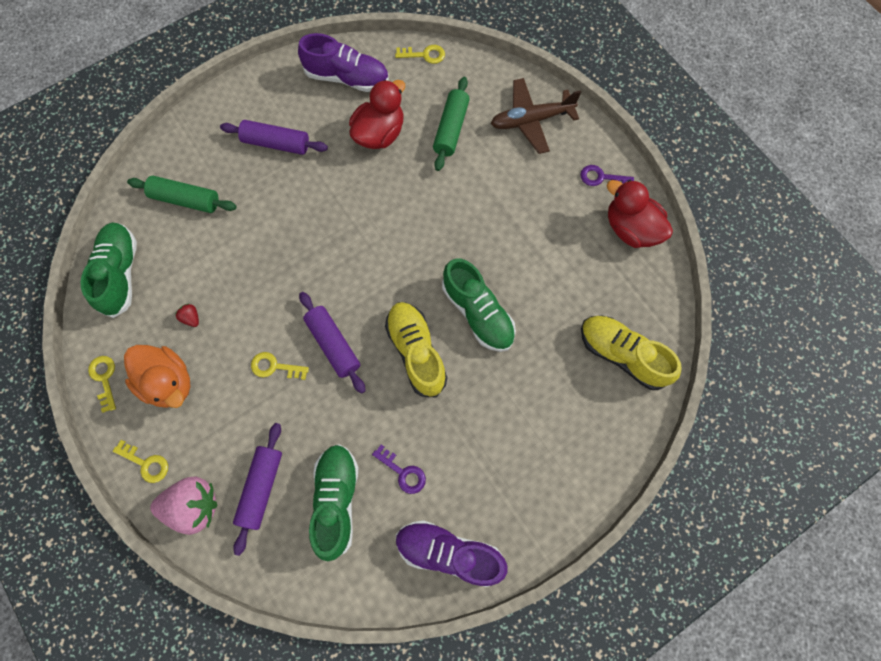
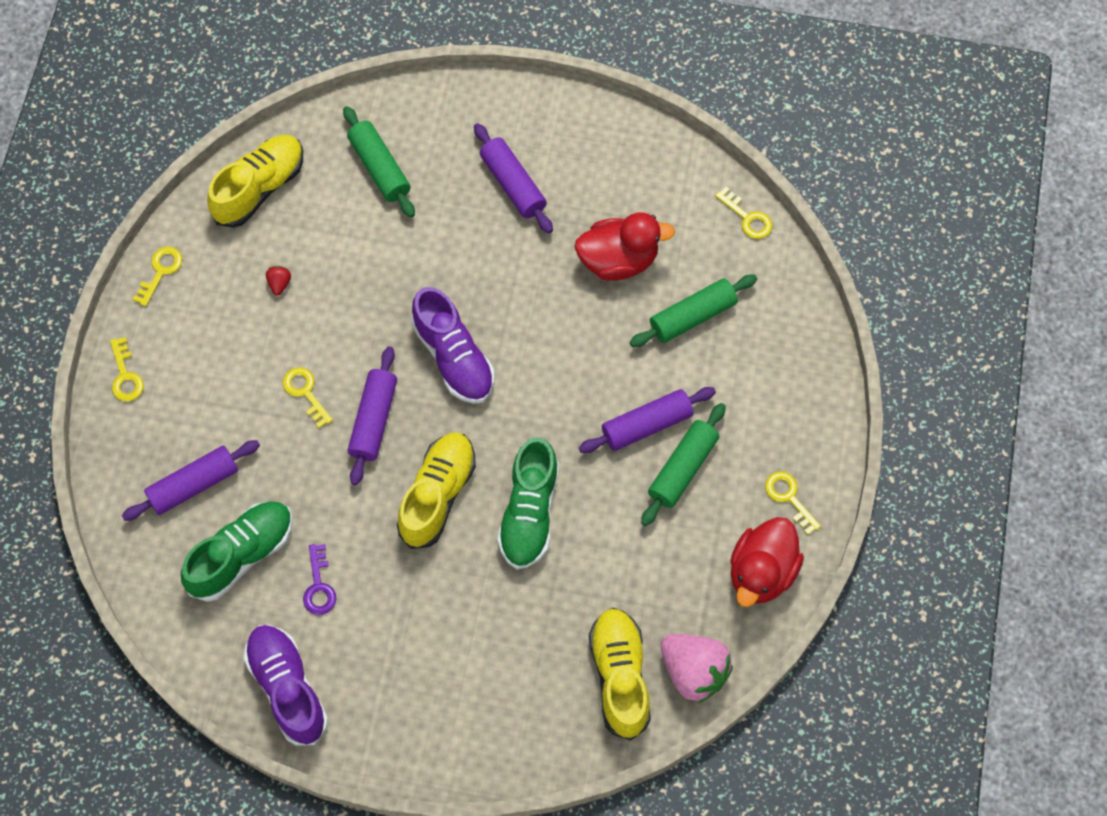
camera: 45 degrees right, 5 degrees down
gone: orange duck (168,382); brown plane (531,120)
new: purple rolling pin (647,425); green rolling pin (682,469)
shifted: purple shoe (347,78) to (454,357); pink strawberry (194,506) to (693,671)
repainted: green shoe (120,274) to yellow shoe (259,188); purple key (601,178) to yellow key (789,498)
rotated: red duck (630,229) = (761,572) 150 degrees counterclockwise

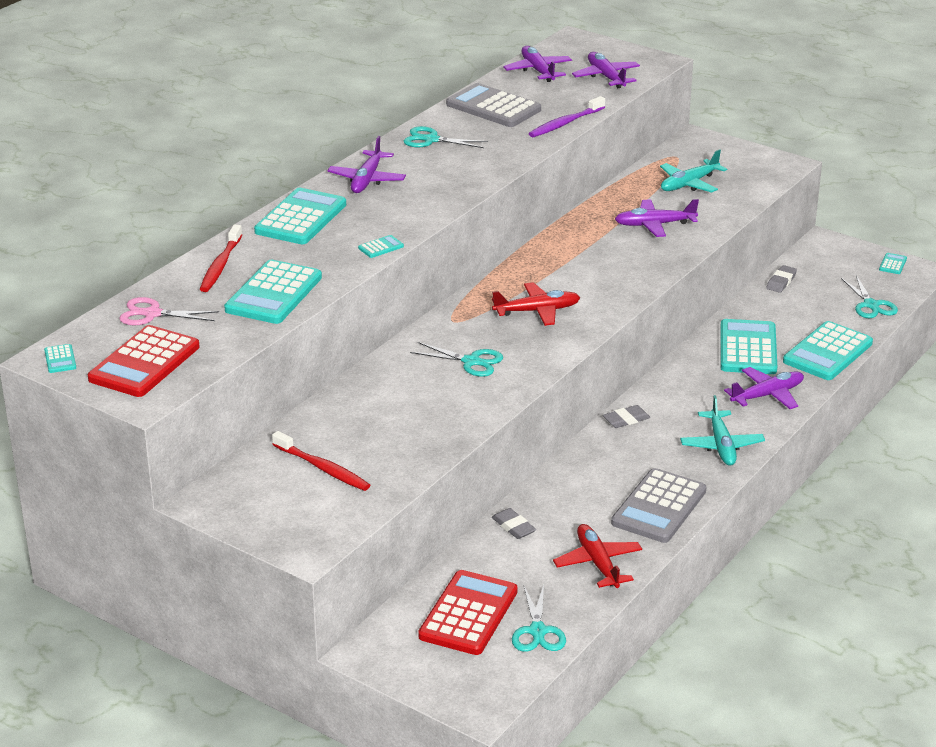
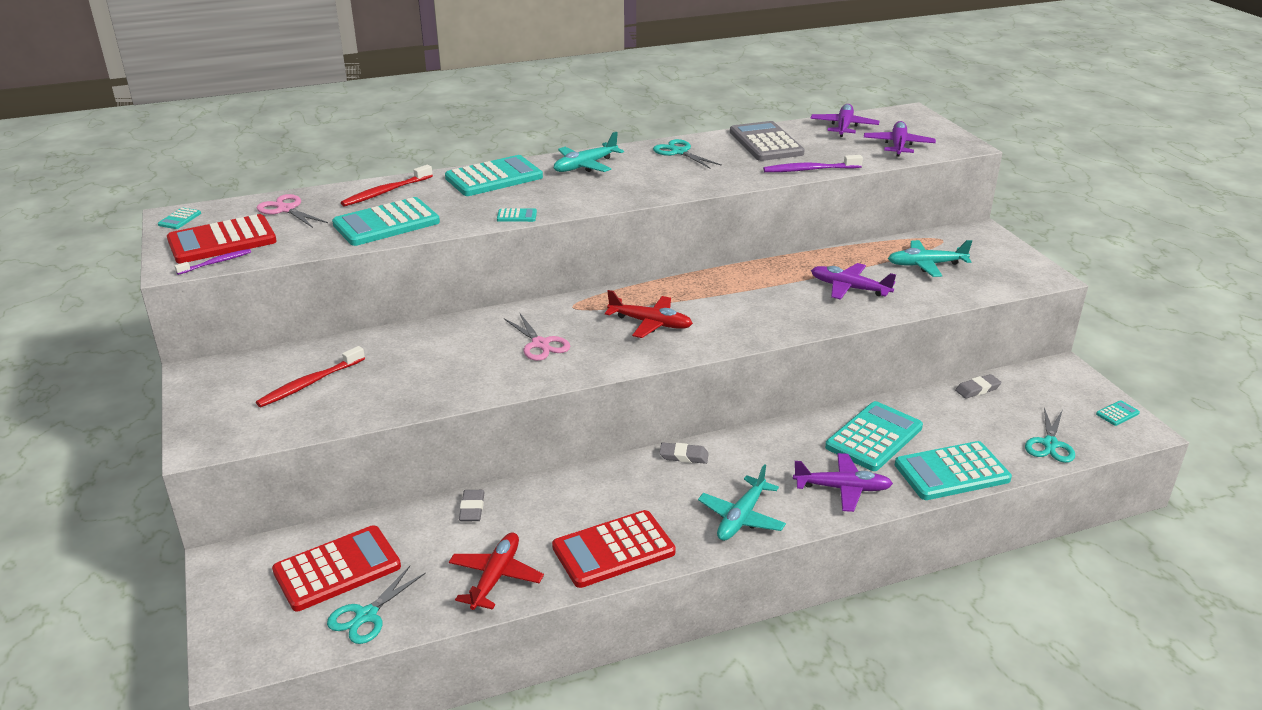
camera: 35 degrees right, 0 degrees up
new: purple toothbrush (216,262)
repainted: turquoise scissors (471,361) to pink scissors (540,344); grey calculator (659,507) to red calculator (613,550); purple plane (367,179) to turquoise plane (585,166)
rotated: red toothbrush (322,468) = (309,383) 60 degrees clockwise

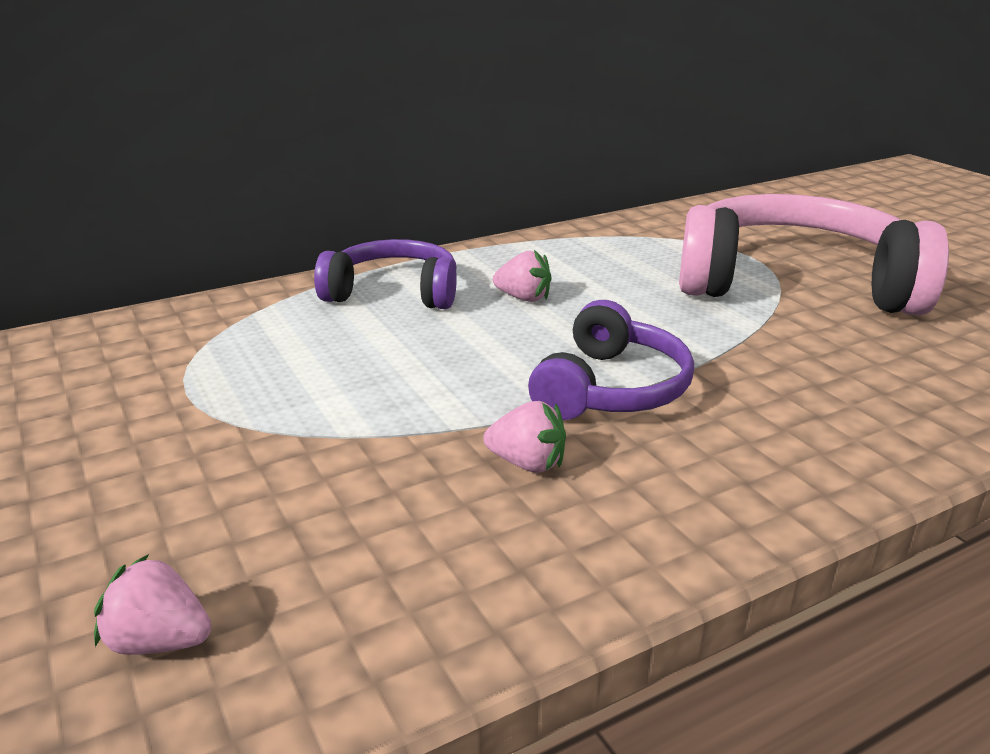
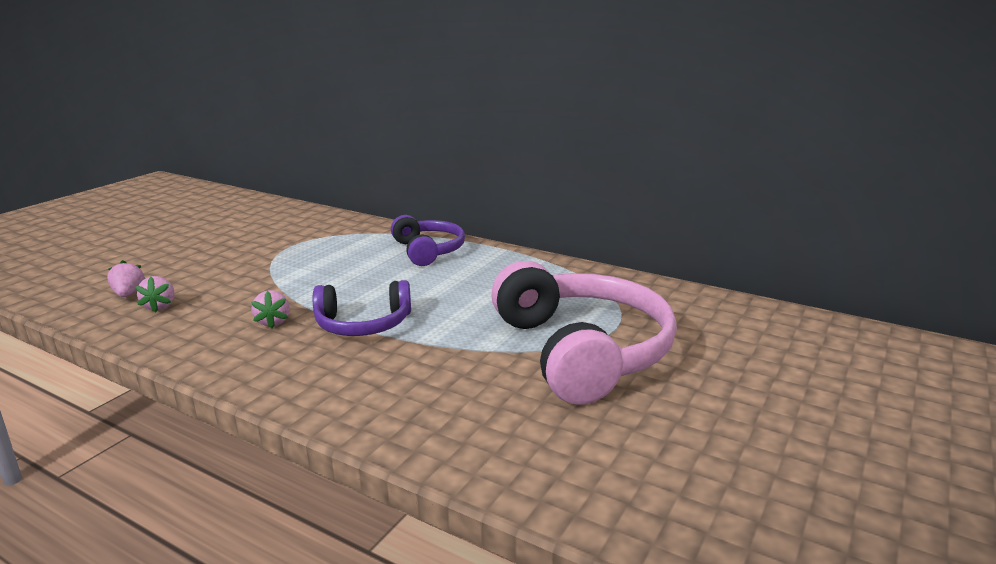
camera: 60 degrees right, 5 degrees down
shifted: pink strawberry (523,298) to (160,306)

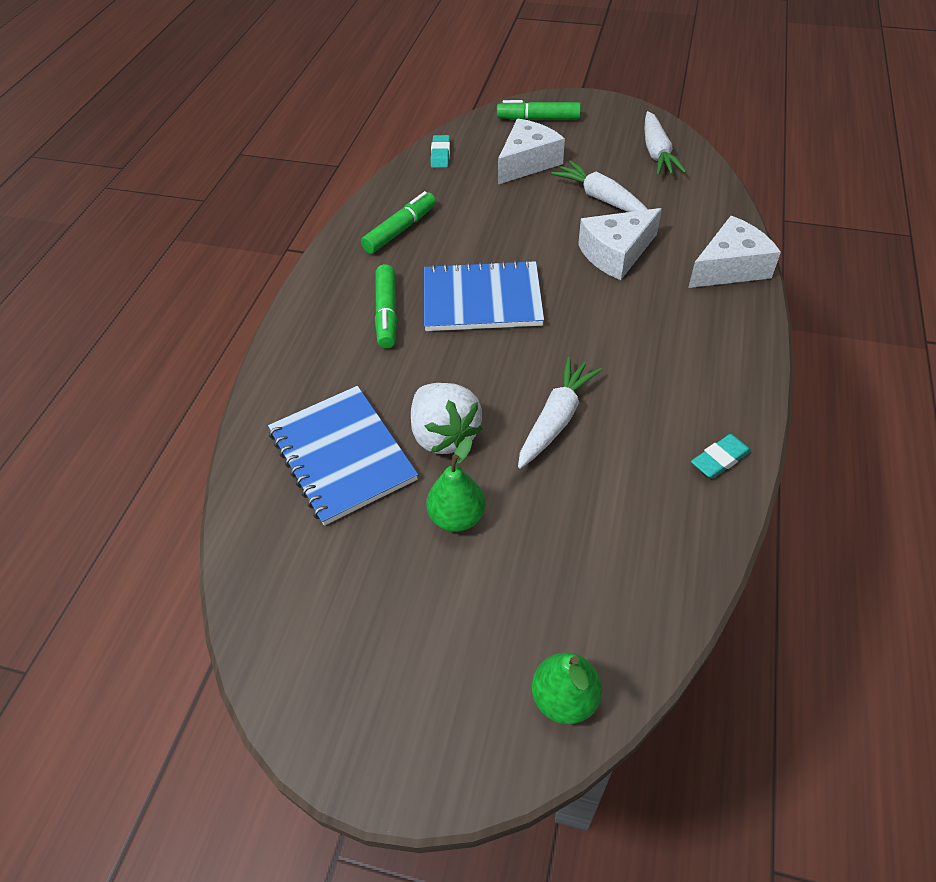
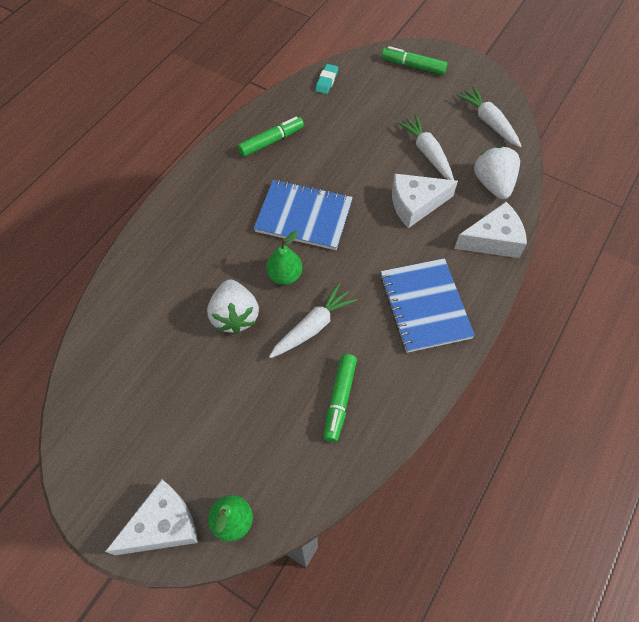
camera: 15 degrees right, 10 degrees up
gone: turquoise eraser (720,459)
new: white strawberry (493,184)
shifted: white cheese (527,162) to (163,525); green pear (457,517) to (285,275); green marker (387,313) to (339,400); blue notebook (342,456) to (425,306)
rotated: white carrot (657,153) = (489,122) 135 degrees clockwise

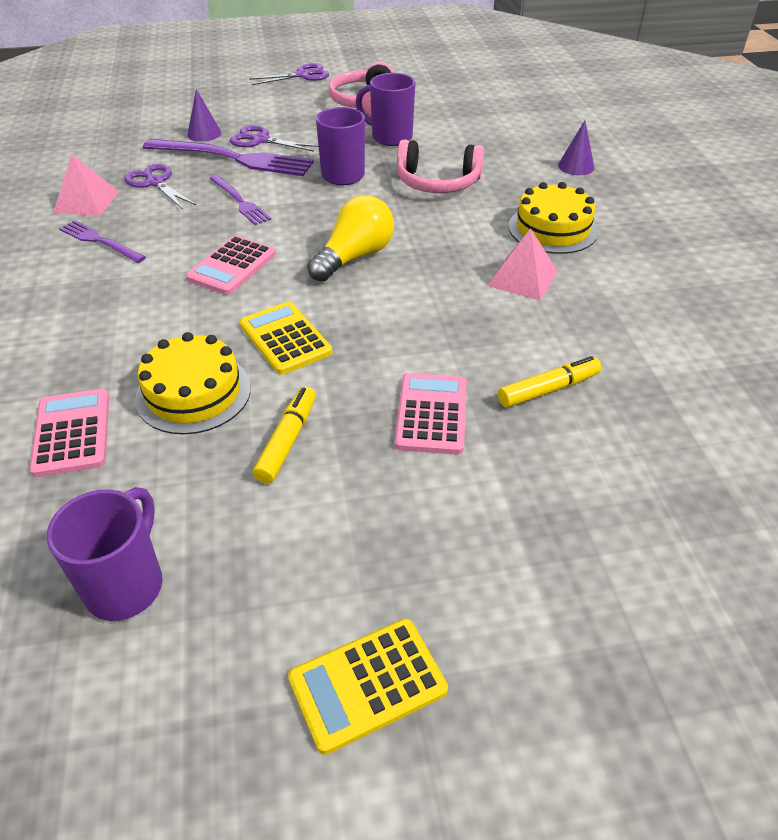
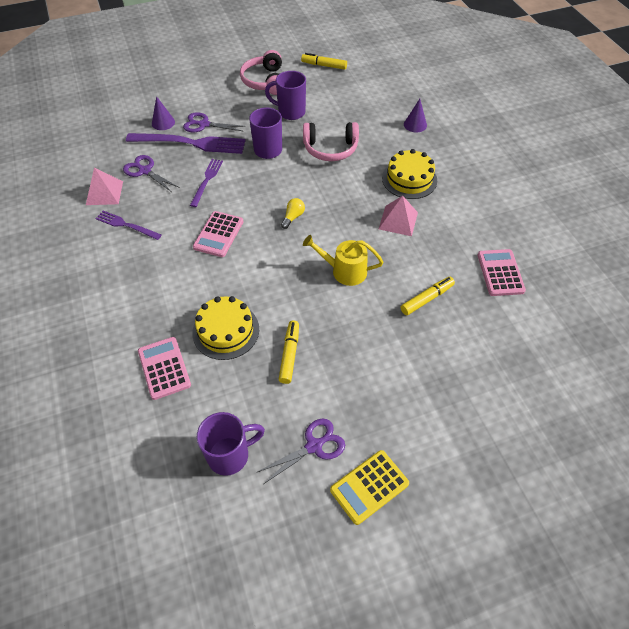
camera: 10 degrees left, 10 degrees up
gone: yellow calculator (285,338)
new: yellow marker (324,65); yellow watering can (345,271)
shifted: purple scissors (303,75) to (314,446); pink calculator (431,414) to (500,273)
rotated: purple fork (240,201) = (207,181) 120 degrees counterclockwise; purple mug (126,585) = (230,455) 60 degrees clockwise
scaled: yellow light bulb (354,257) = (293,217) x0.51

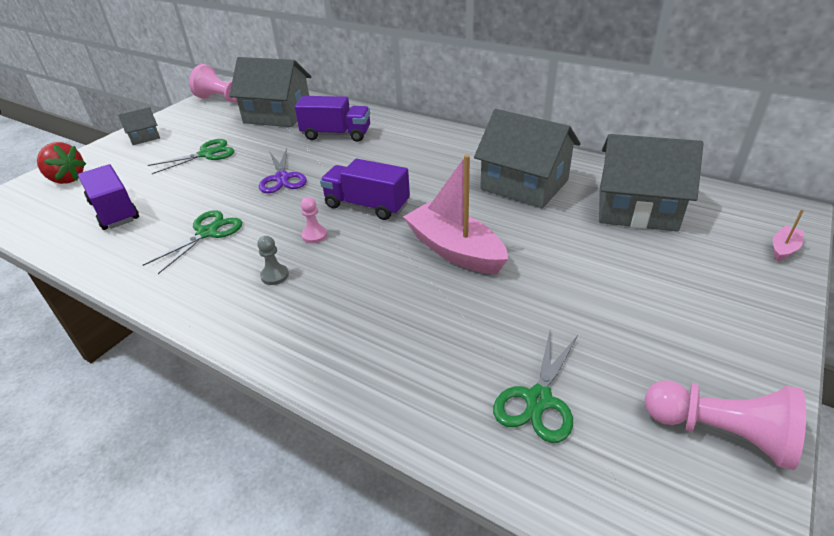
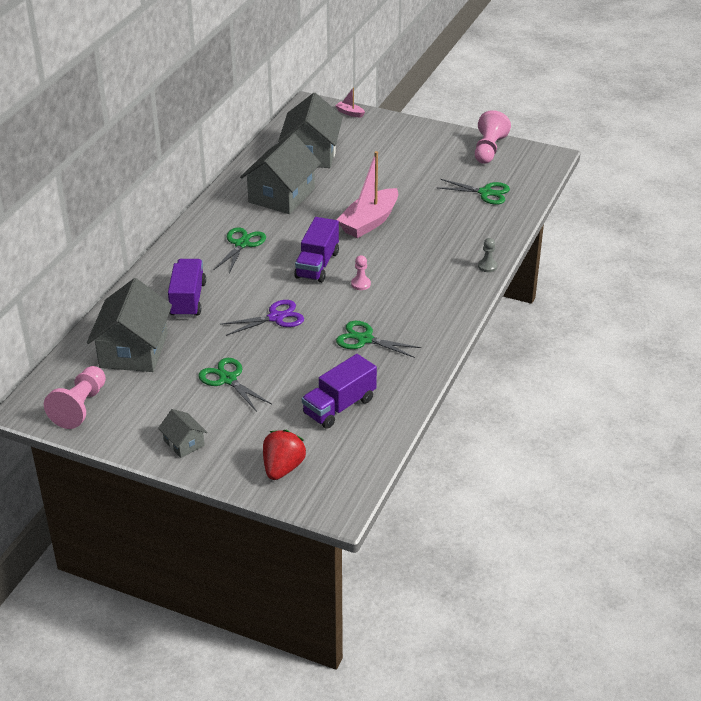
camera: 100 degrees left, 0 degrees up
new: green scissors (242,244)
shifted: grey pawn (275,275) to (487,266)

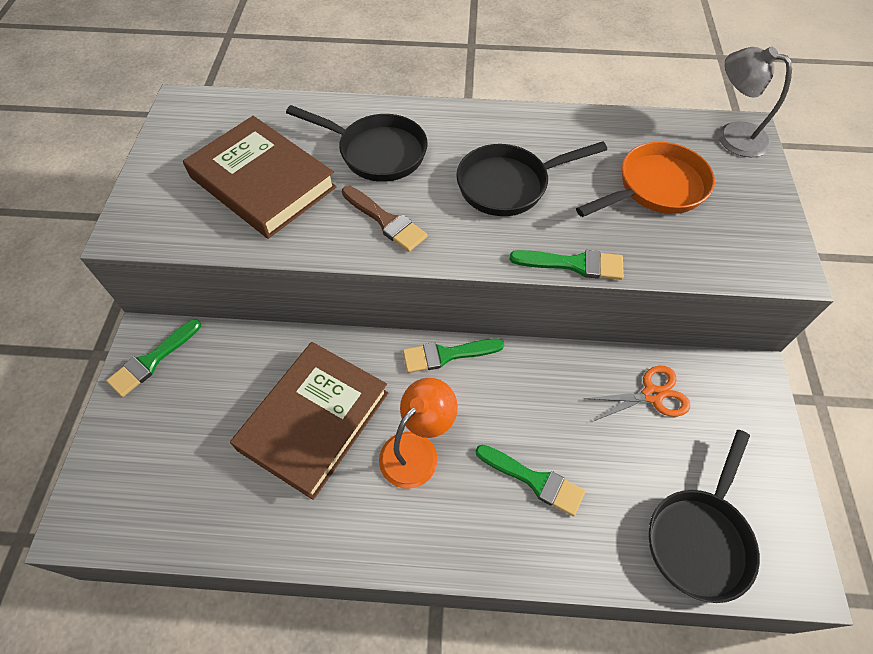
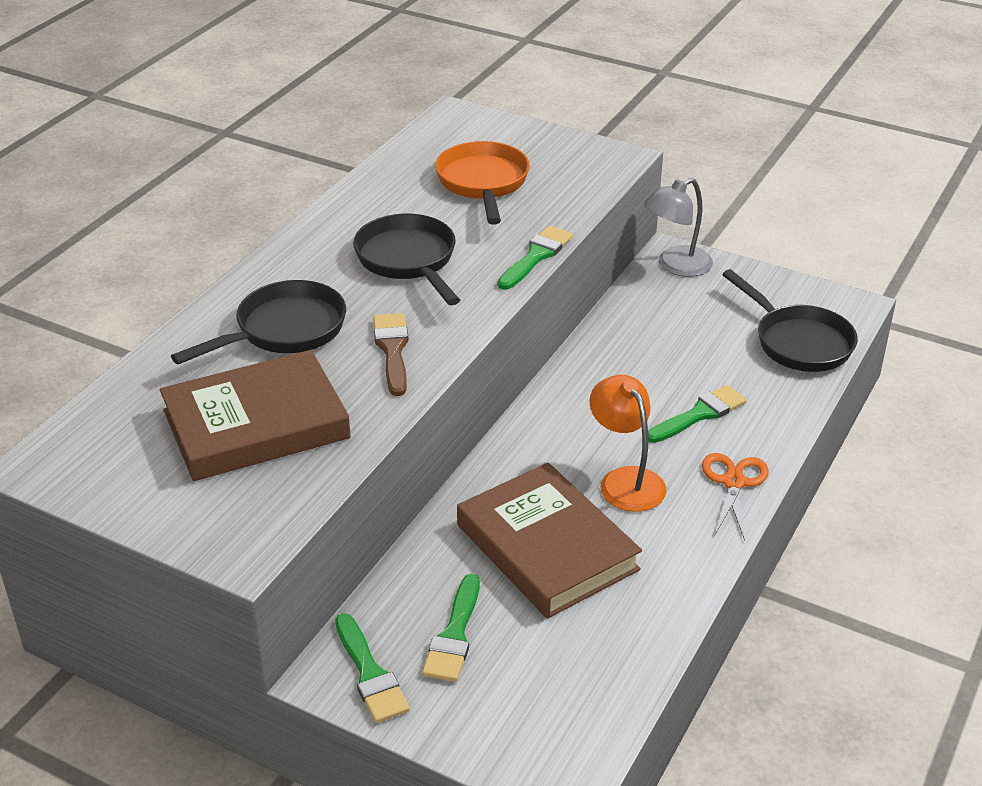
camera: 65 degrees left, 20 degrees down
shifted: green brush (447,355) to (454,635); grey lamp (732,136) to (676,266); orange scissors (652,395) to (734,482)
rotated: black pan (509,185) = (408,260) 150 degrees clockwise; brown brush (386,221) = (392,350) 75 degrees counterclockwise

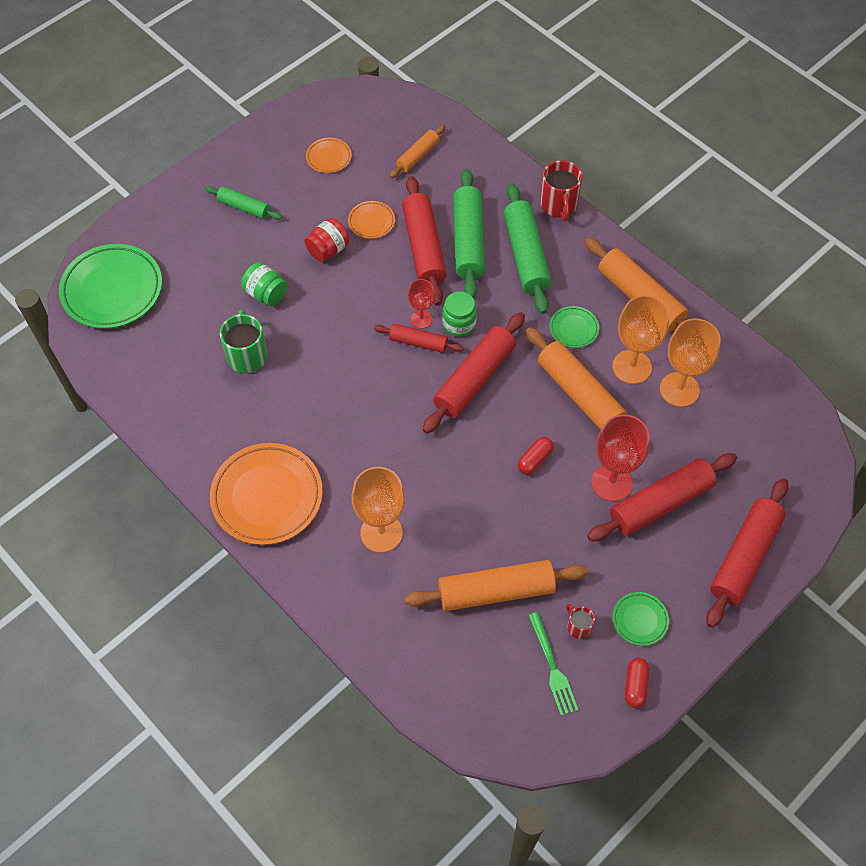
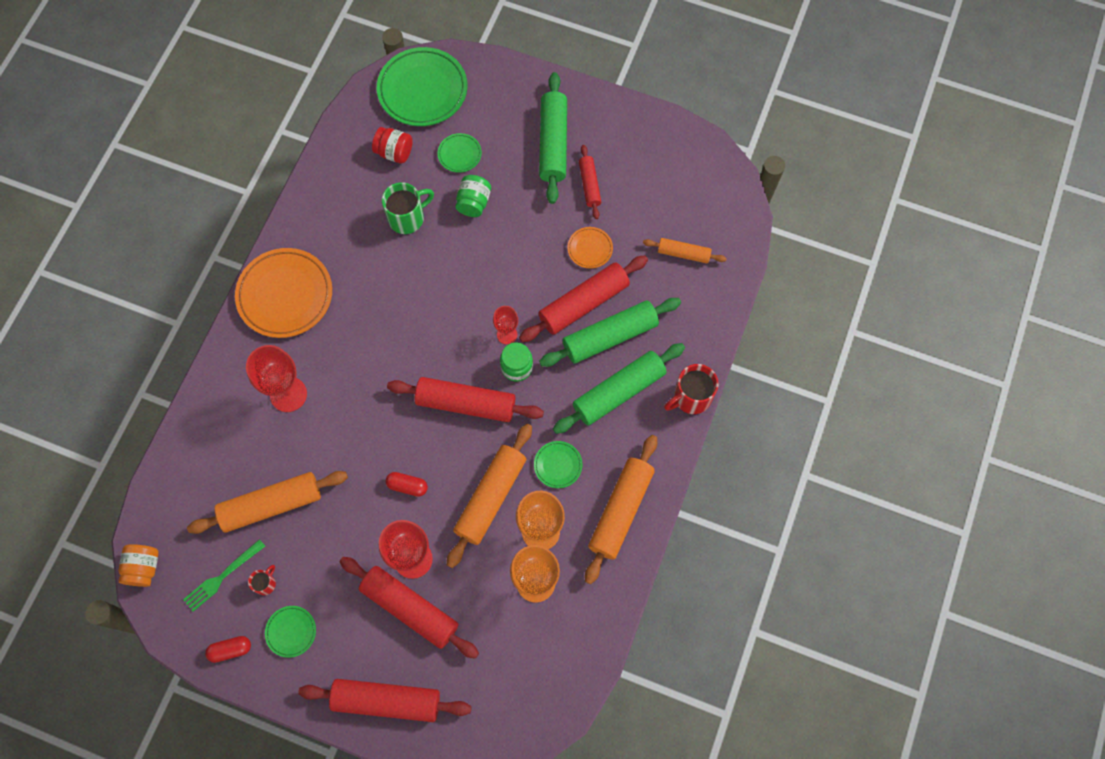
camera: 65 degrees right, 10 degrees up
gone: orange plate (329,157)
new: orange jar (144,568); green plate (459,154)
shifted: red jar (328,250) to (394,152); red rolling pin (418,342) to (589,185)
repainted: orange goblet (381,533) to red goblet (288,394)
rotated: orange rolling pin (496,591) = (271,505) 75 degrees counterclockwise
scaled: green rolling pin (244,207) = (553,143) x1.78

